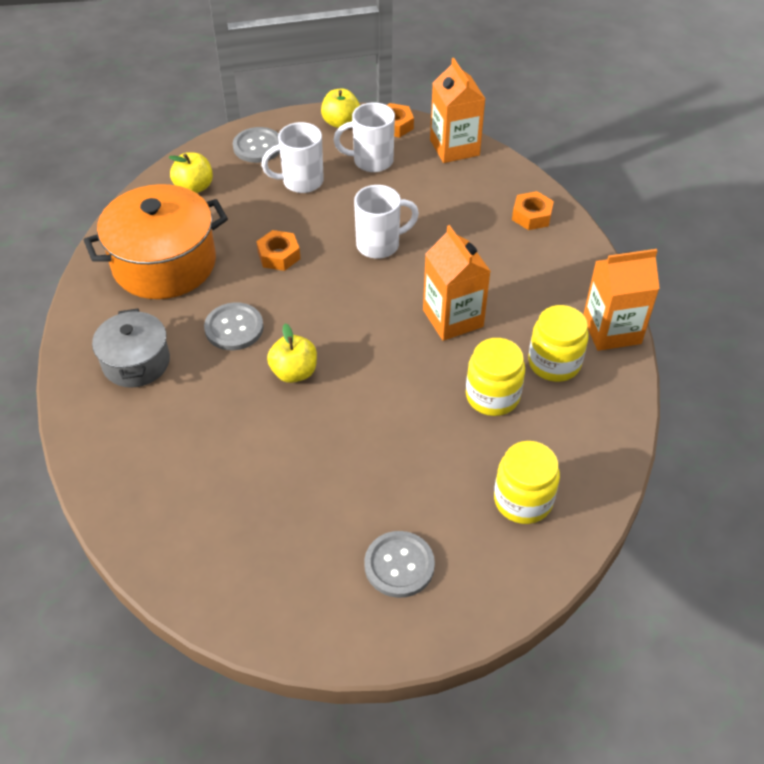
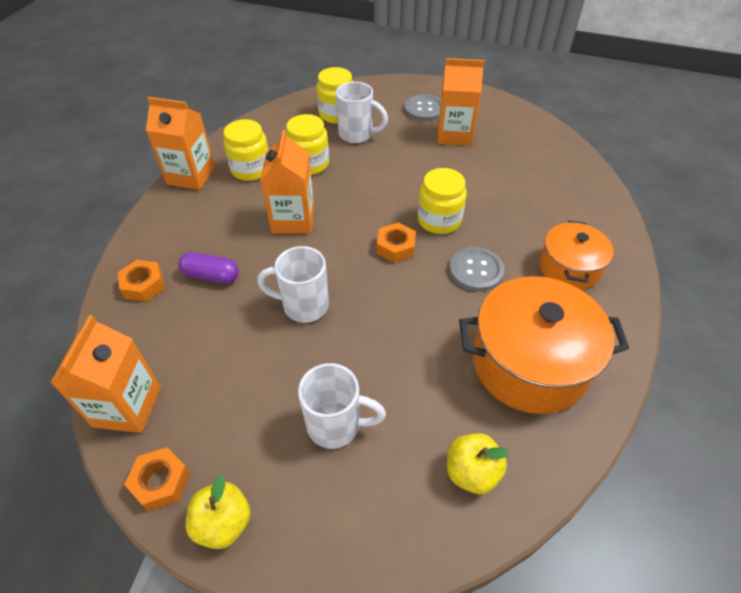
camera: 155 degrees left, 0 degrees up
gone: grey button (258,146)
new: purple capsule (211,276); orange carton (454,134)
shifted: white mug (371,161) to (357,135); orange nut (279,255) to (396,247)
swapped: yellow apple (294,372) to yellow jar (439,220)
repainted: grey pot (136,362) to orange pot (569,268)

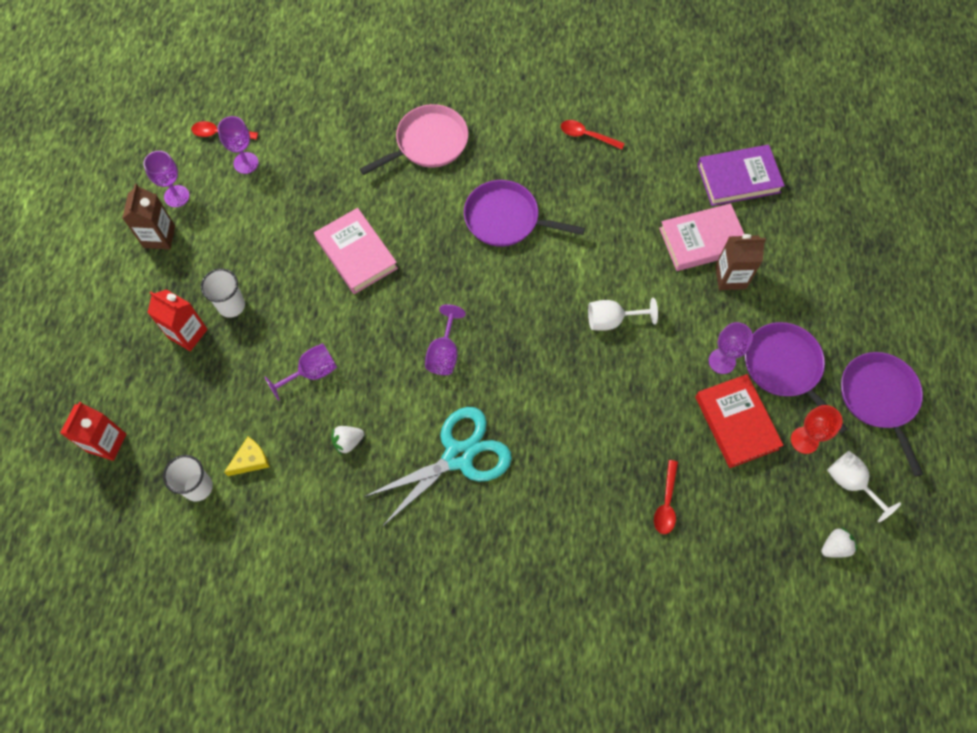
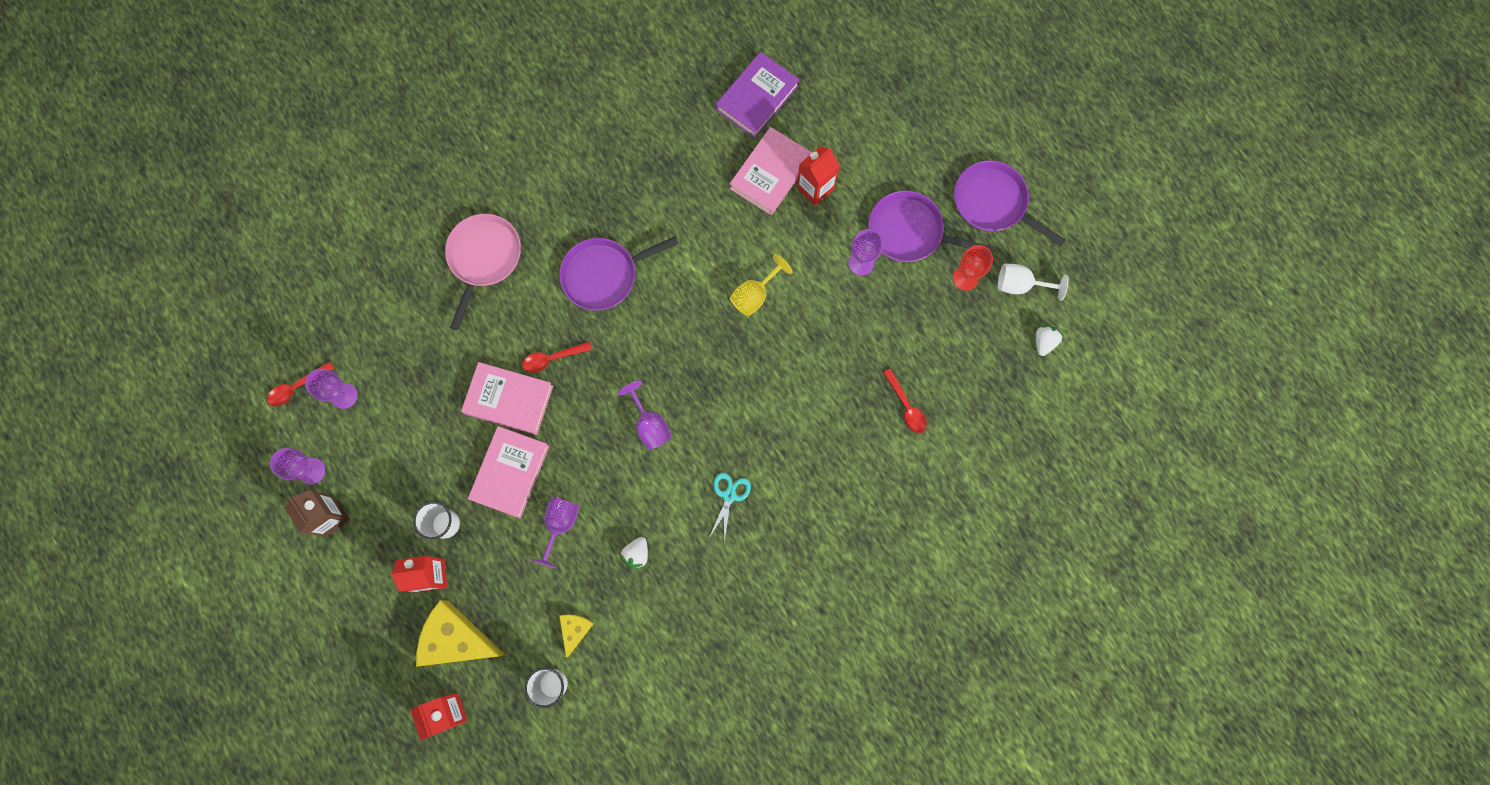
camera: 40 degrees left, 10 degrees up
gone: red book (736,423)
new: yellow cheese (456,639); pink book (510,473)
shifted: red spoon (587,136) to (552,358)
repainted: white goblet (612,320) to yellow goblet (755,295); brown carton (730,277) to red carton (815,188)
scaled: turquoise scissors (458,456) = (729,496) x0.48

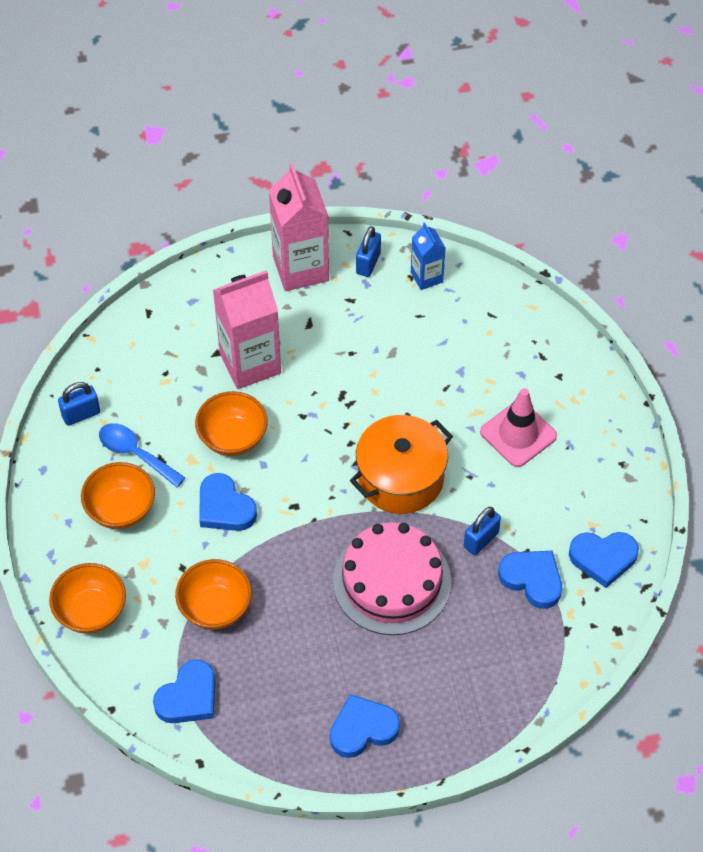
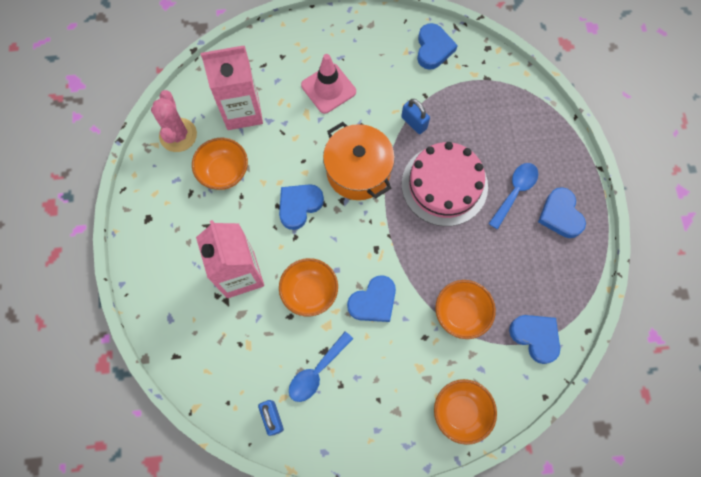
camera: 85 degrees left, 15 degrees up
gone: blue padlock (368,263)
new: blue spoon (515,192)
shifted: orange bowl (121,509) to (224,172); pink carton (300,268) to (242,111); blue heart (532,579) to (299,206)
swapped: blue carton (426,277) to pink cactus (178,135)

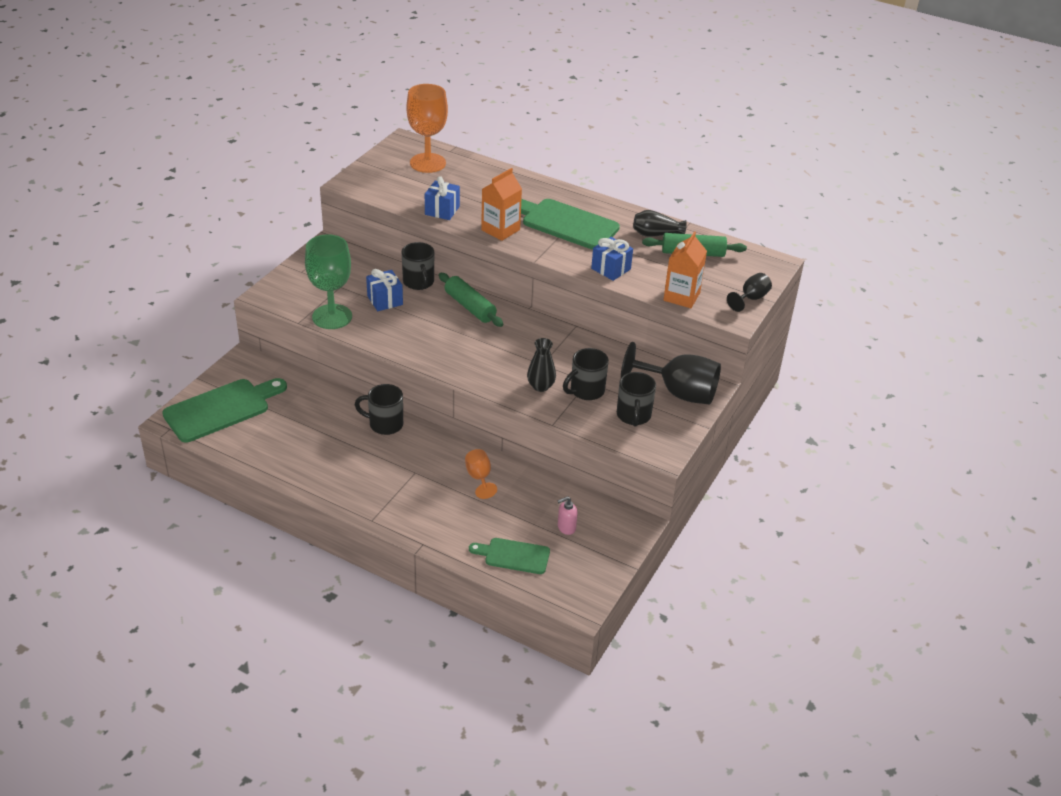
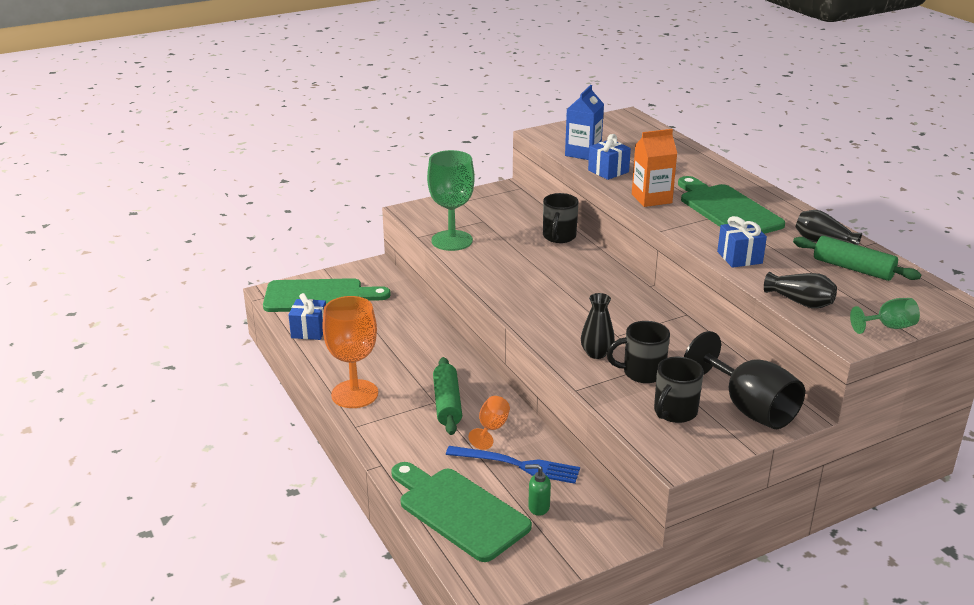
camera: 35 degrees right, 10 degrees down
gone: black mug (385,424)
new: blue fork (519,465); blue carton (583,153)
shifted: blue gift (385,300) to (309,331); orange goblet (427,163) to (354,394); green rolling pin (470,307) to (447,404)
swapped: orange carton (681,296) to black vase (800,302)
repainted: pink soap dispenser (566,527) to green soap dispenser (538,507); black goblet (751,298) to green goblet (888,327)
scaled: green cutting board (513,556) = (459,511) x1.72

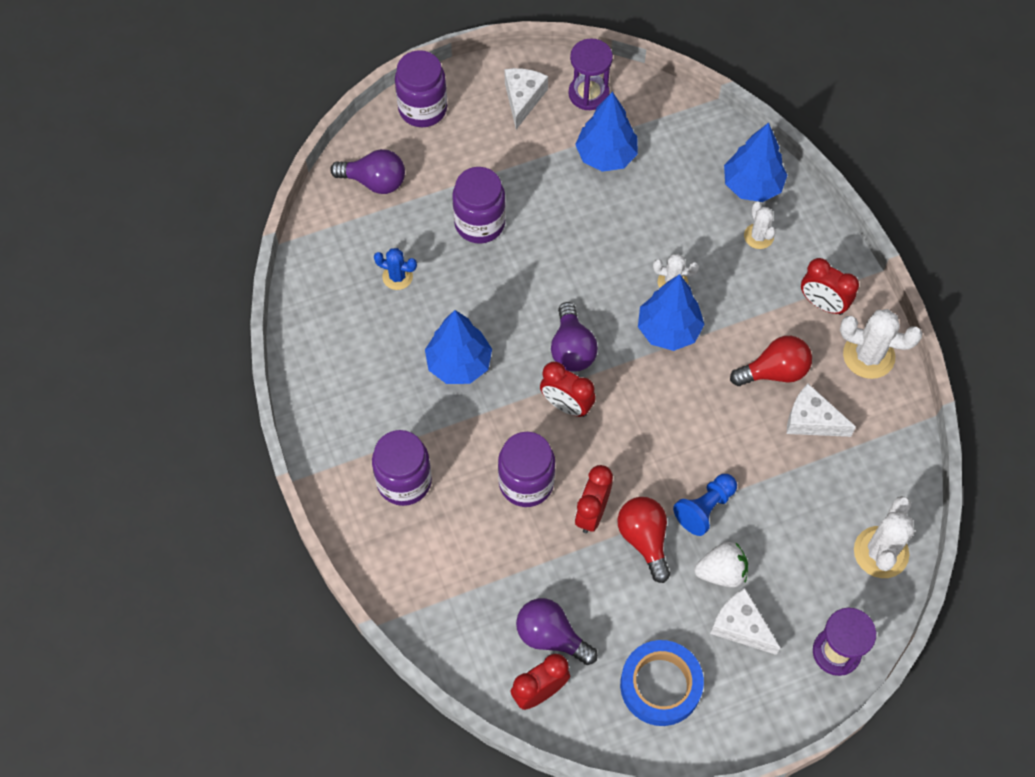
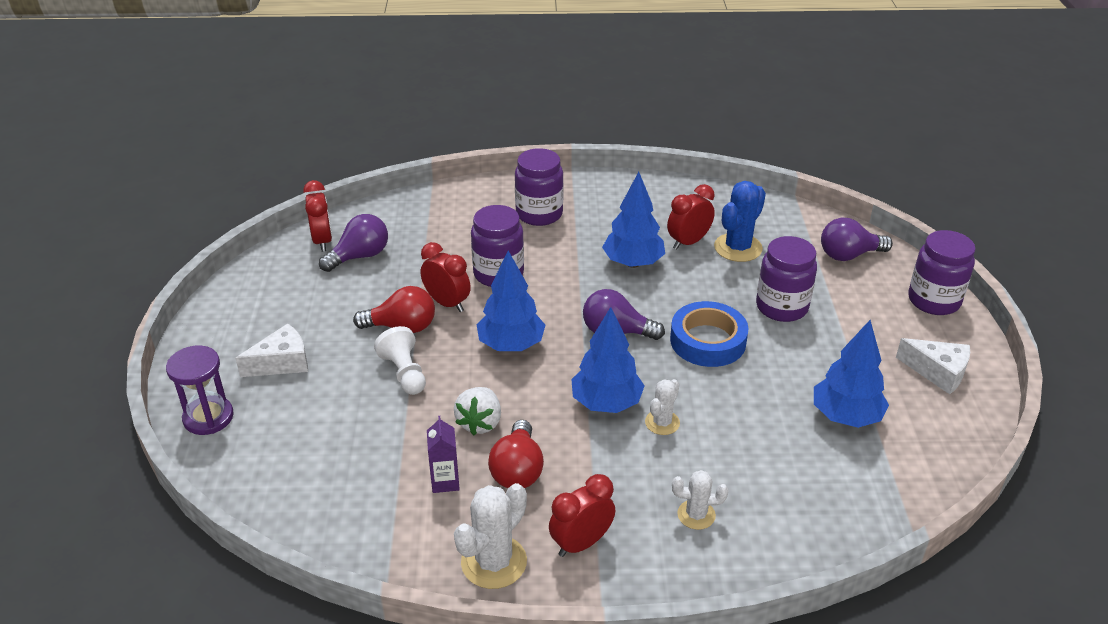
camera: 110 degrees right, 25 degrees down
gone: purple hourglass (588,94); white cactus (881,552)
shifted: white strawberry (721,572) to (480,423); blue tree (752,185) to (511,345); red clock (566,405) to (688,242); blue tape (660,685) to (708,341)
swapped: white cheese (811,420) to purple carton (445,481)
repainted: blue pawn (705,508) to white pawn (404,373)
rotated: purple light bulb (374,181) = (848,255) 45 degrees clockwise
scaled: blue cactus (397,277) = (738,248) x1.66

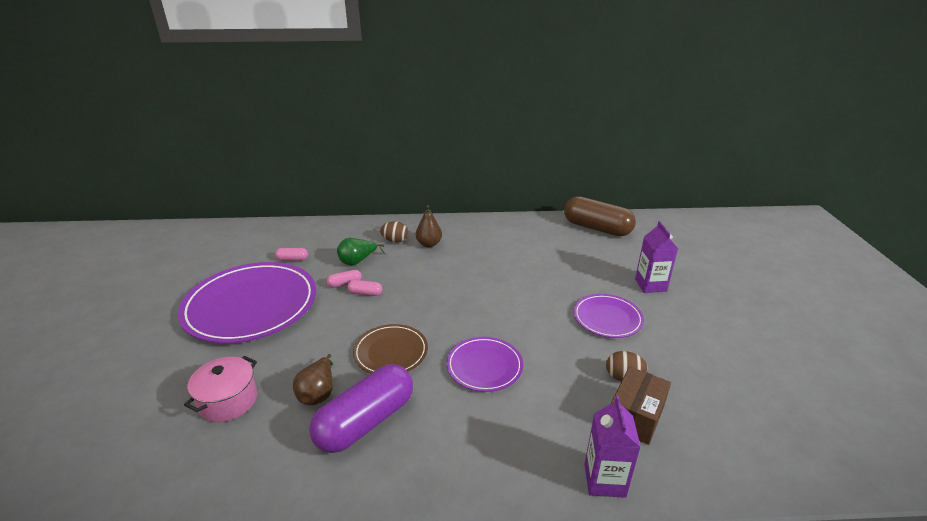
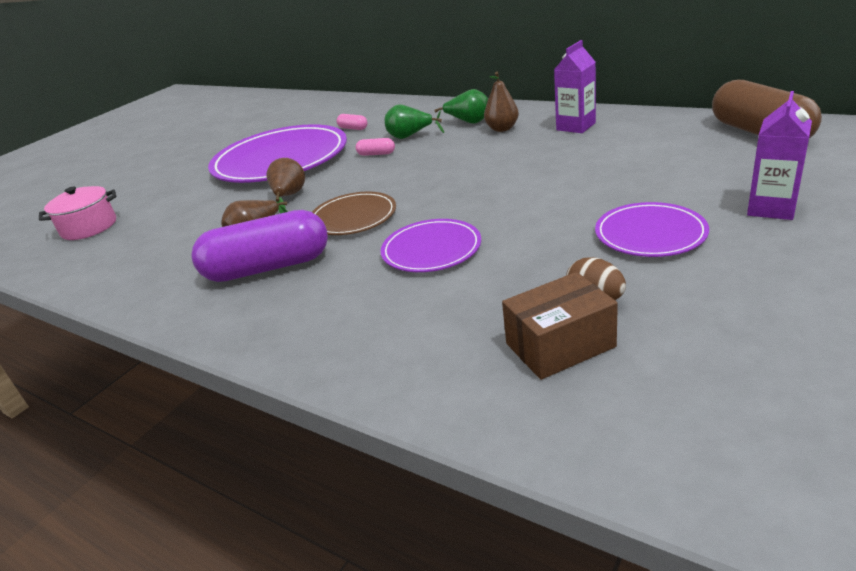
camera: 40 degrees right, 0 degrees up
gone: pink capsule (365,293)
new: brown pear (289,197)
shifted: pink pot (228,401) to (89,227); purple carton (604,480) to (575,126)
swapped: brown egg (395,241) to green pear (468,122)

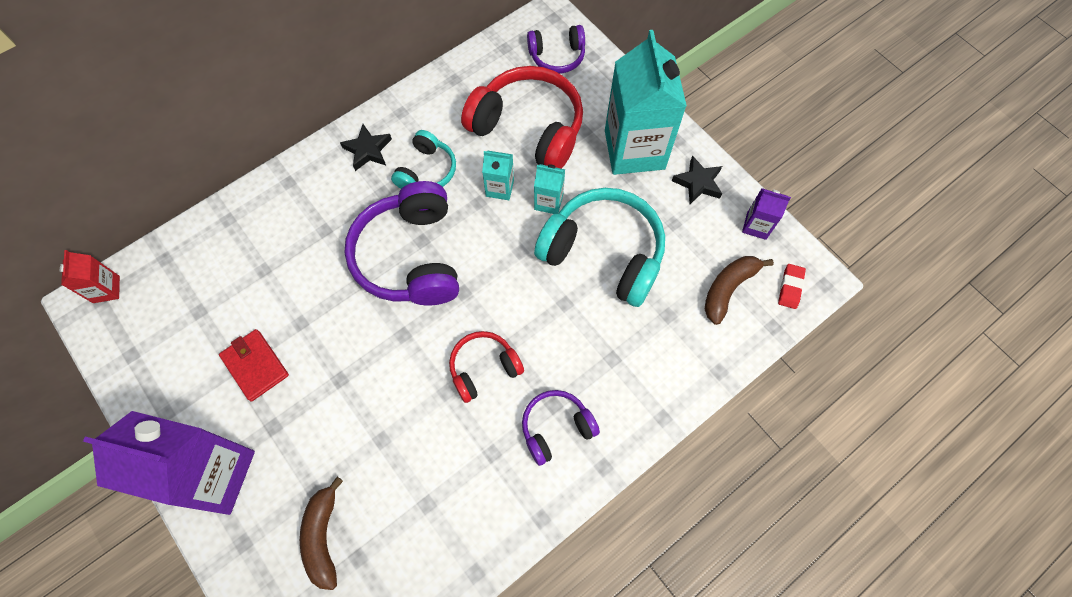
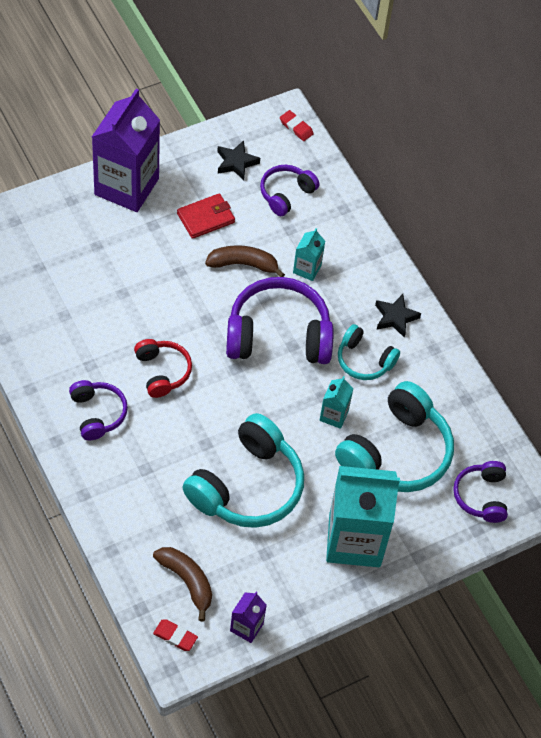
camera: 95 degrees right, 10 degrees down
new: purple headphones (286,194)
shifted: brown banana (323,536) to (243,264); black star (698,183) to (236,162); turquoise carton (548,202) to (307,269)
swapped: red carton (106,289) to red eraser (296,127)
repainted: red headphones (528,128) to turquoise headphones (396,452)

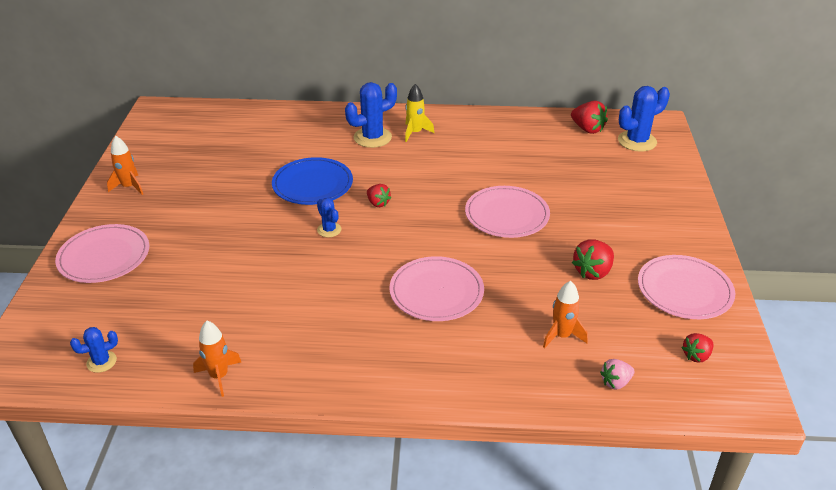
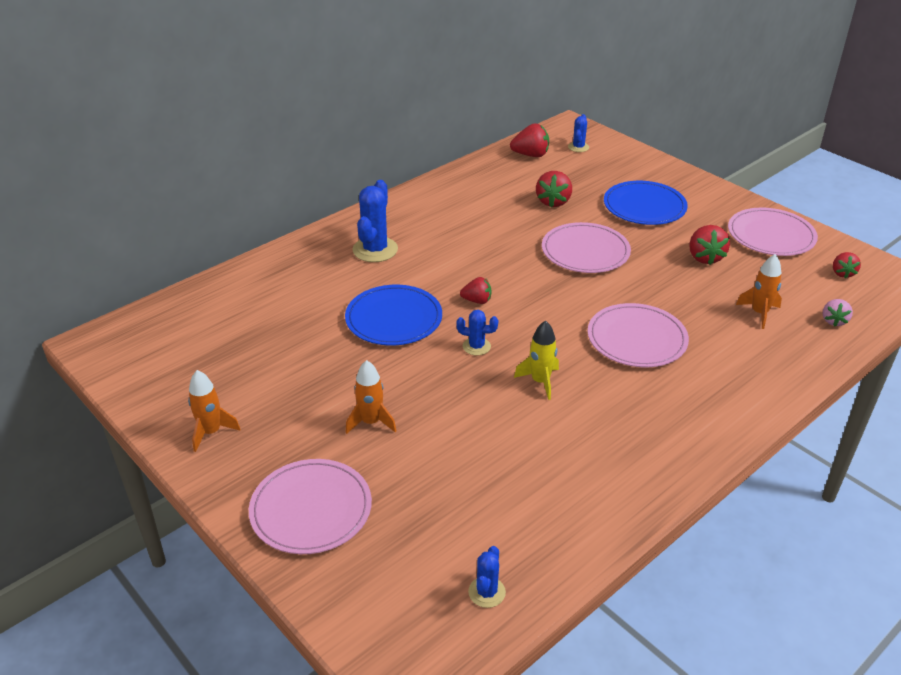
camera: 45 degrees left, 0 degrees up
new: red strawberry (553,202); blue plate (644,206)
shifted: orange rocket (219,376) to (371,422); yellow rocket (415,133) to (540,381)
scaled: blue cactus (637,141) = (578,147) x0.55

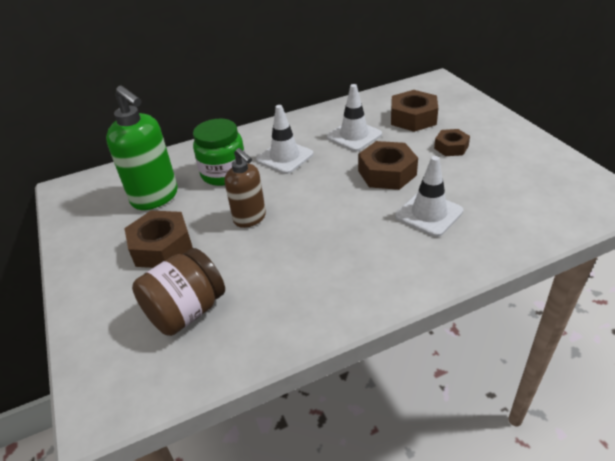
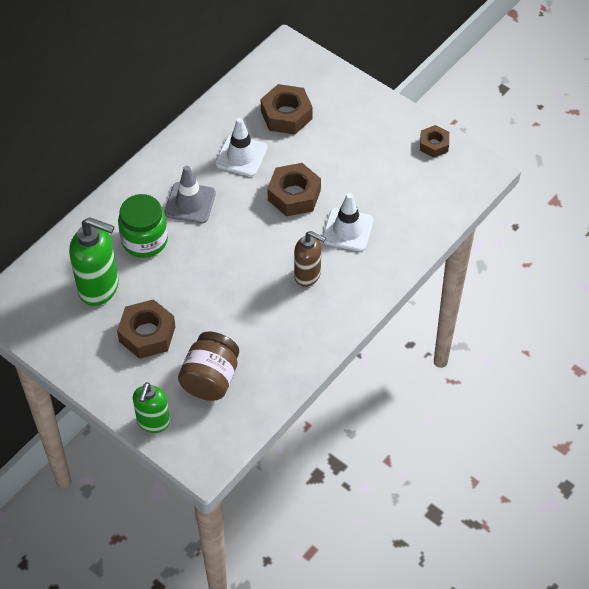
camera: 30 degrees left, 15 degrees up
new: green soap dispenser (153,422)
shifted: brown soap dispenser (250,219) to (308,275); brown nut (451,147) to (434,145)
repainted: white traffic cone (285,157) to grey traffic cone (190,203)

